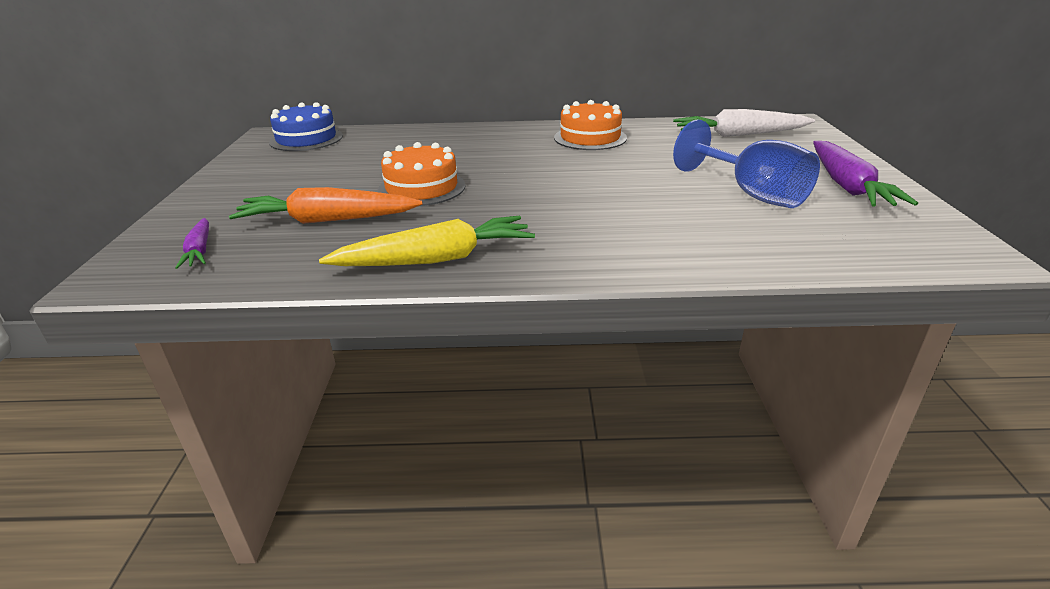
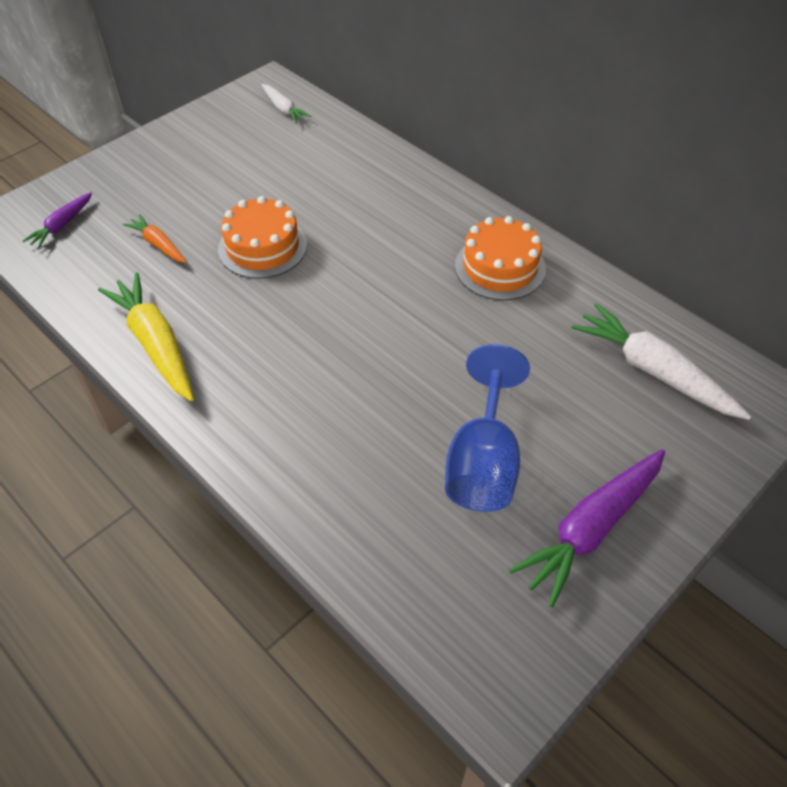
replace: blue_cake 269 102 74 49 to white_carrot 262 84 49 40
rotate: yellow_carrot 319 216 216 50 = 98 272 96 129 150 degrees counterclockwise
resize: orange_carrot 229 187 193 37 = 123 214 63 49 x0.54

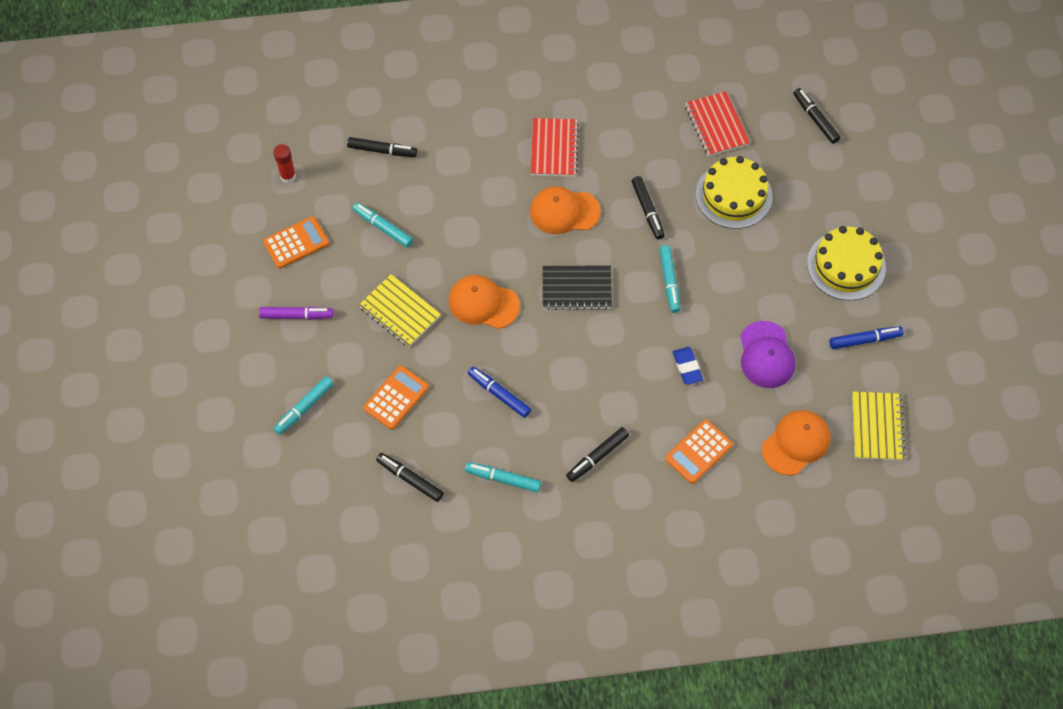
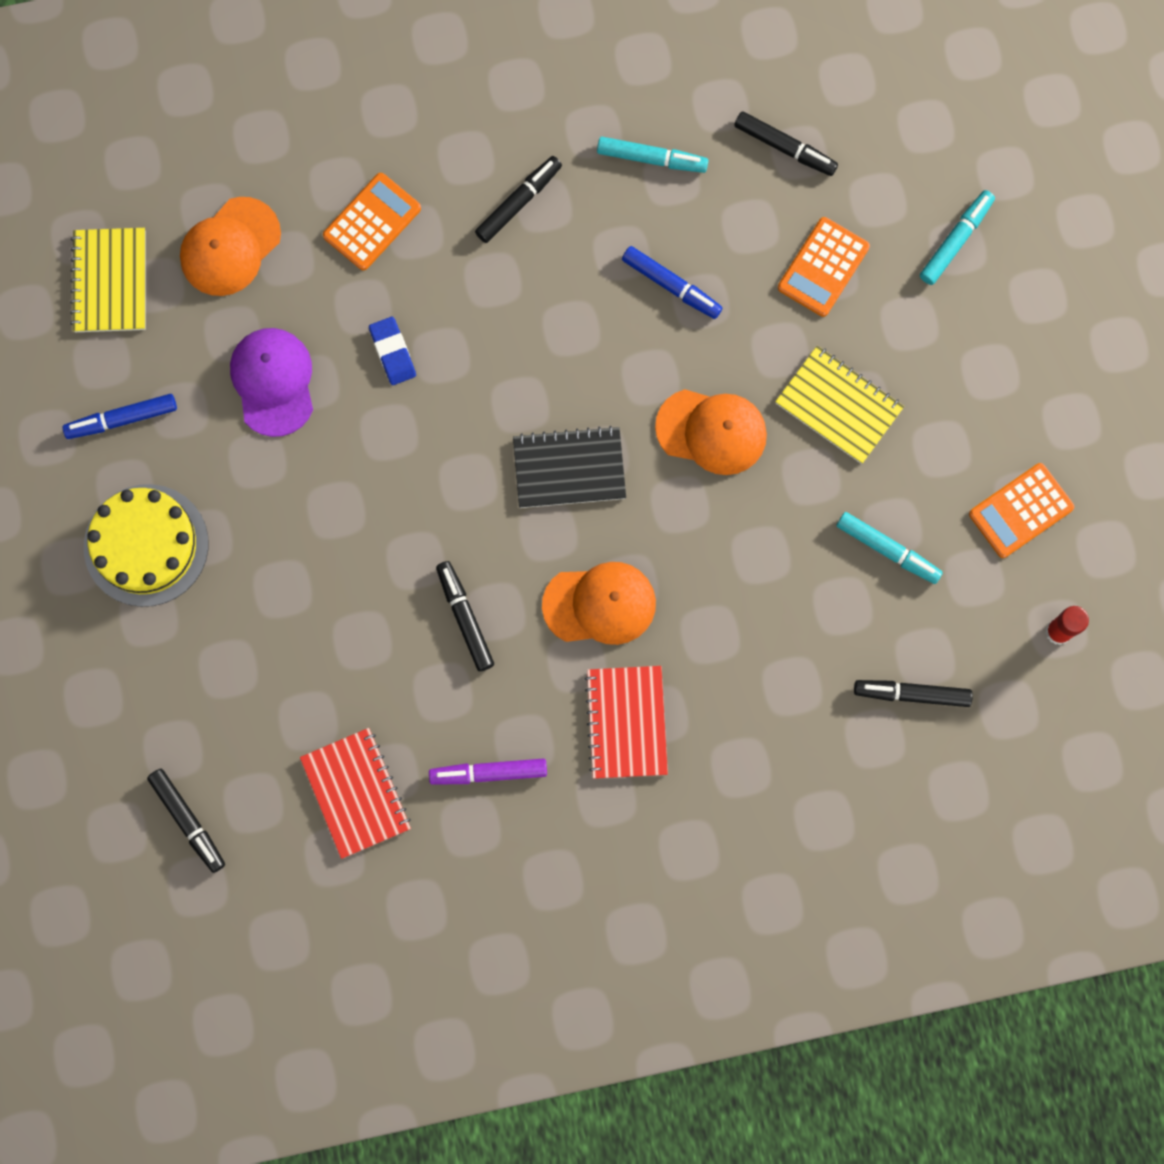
delete: yellow_cake 696 156 77 73; turquoise_marker 659 245 21 68
move: purple_marker 259 307 75 13 to 429 758 118 26

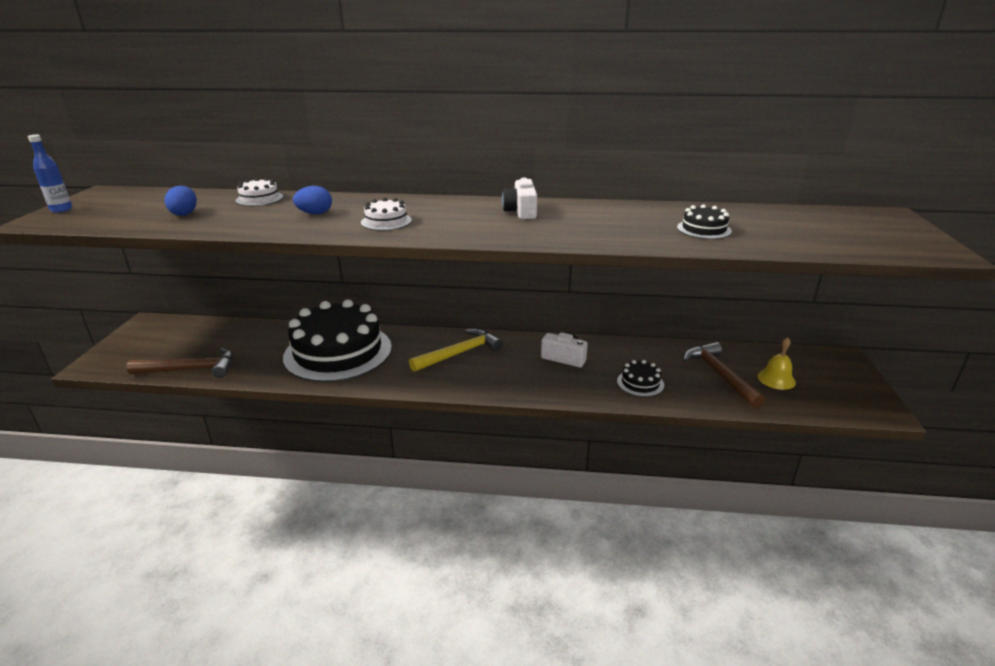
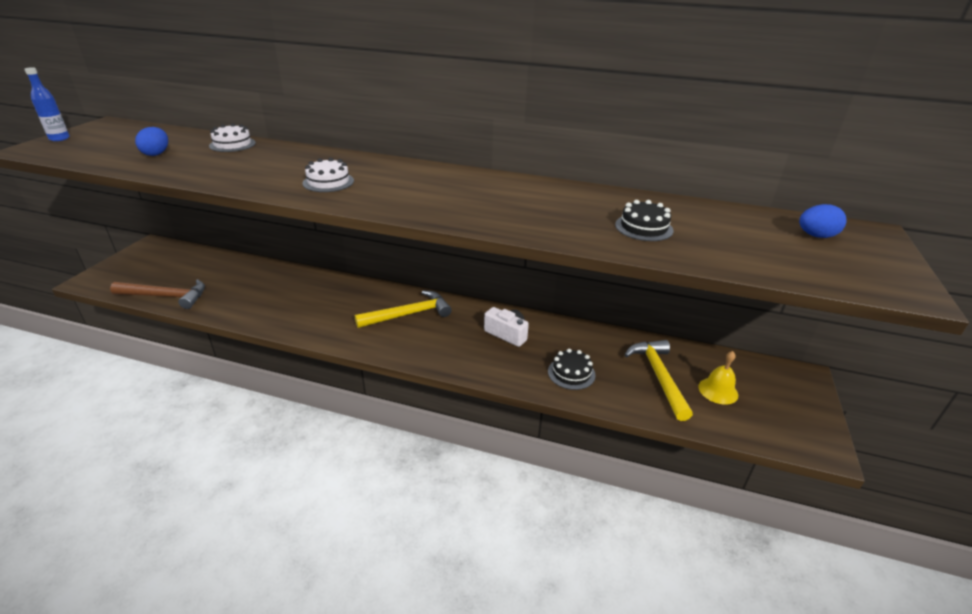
delete: white_camera 502 178 35 41; black_cake 283 299 109 83
move: blue_egg 293 186 39 28 to 799 204 48 34
recolor: brown_hammer 683 342 83 66 to yellow_hammer 625 340 68 81

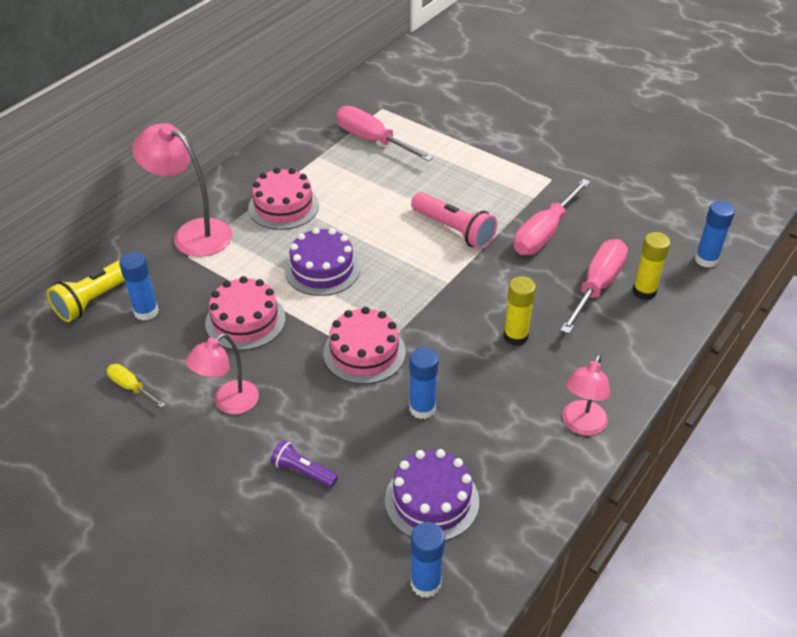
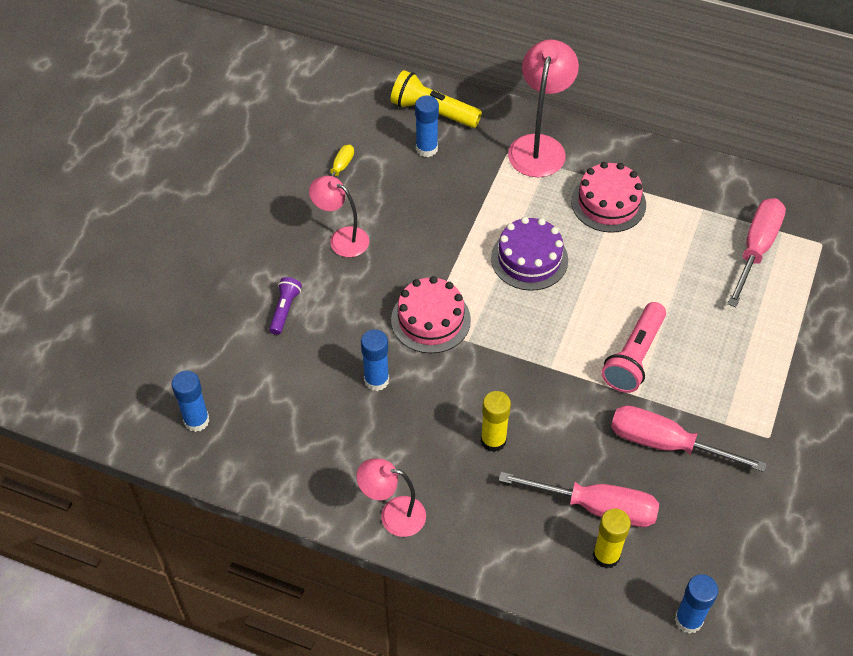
delete: pink_cake 205 276 81 74; purple_cake 385 449 94 92

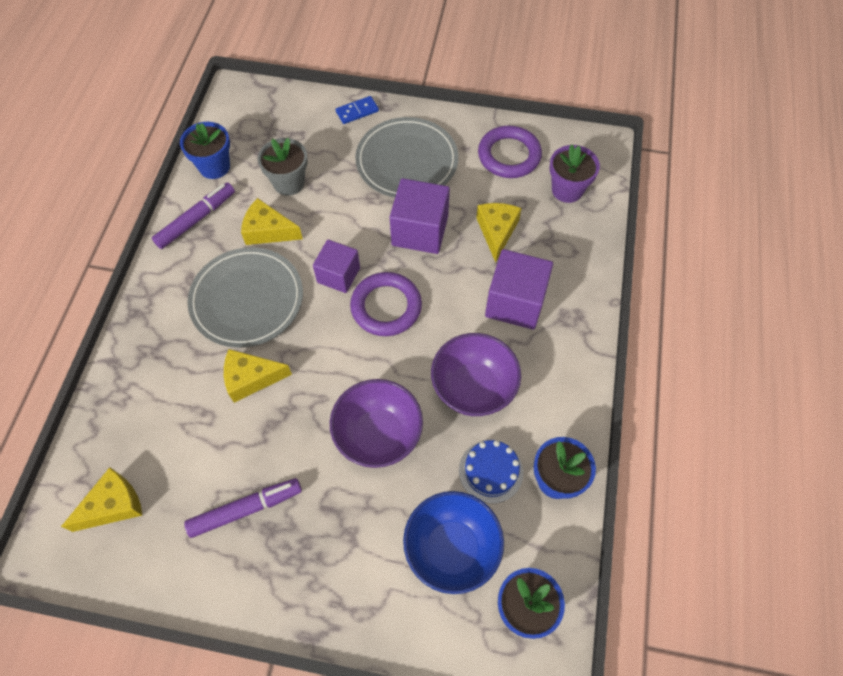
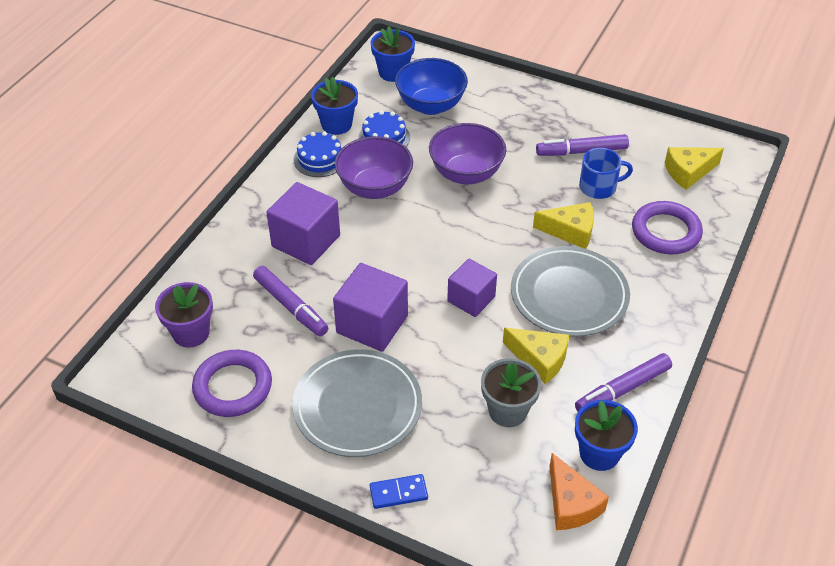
insert: blue_cake 293 131 49 46; blue_mug 579 148 54 51; orange_cheese 549 453 60 77
move: purple_ring 350 272 72 64 to 632 201 71 53
replace: yellow_cheese 476 203 46 60 to purple_marker 253 266 75 70

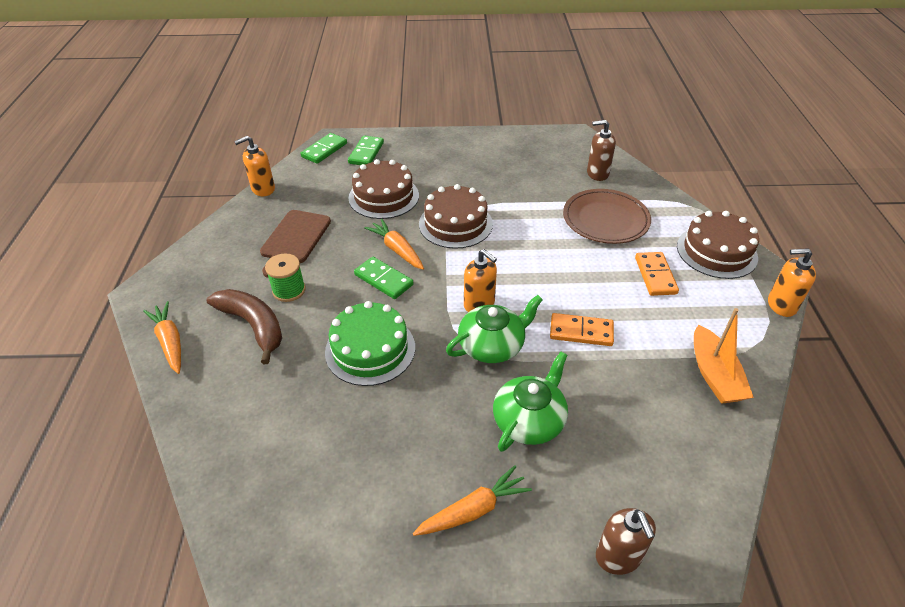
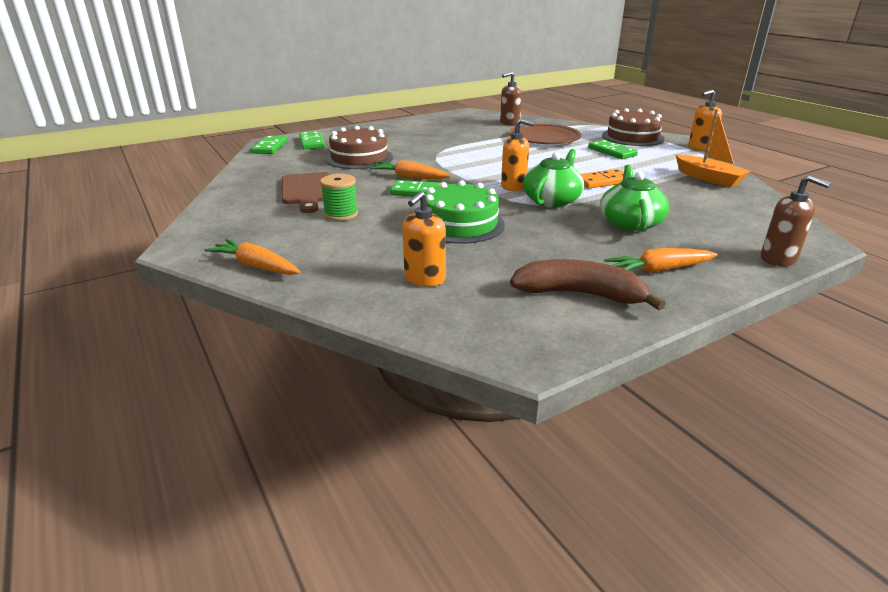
delete: brown_cake 419 184 74 65
move: orange_soap_dispenser 234 136 41 60 to 402 191 44 95; brown_banana 206 289 76 75 to 510 259 156 51
recolor: orange_domino 635 252 44 44 to green_domino 588 140 50 19
rotate: orange_carrot 413 465 119 71 = 604 248 114 25 135 degrees counterclockwise

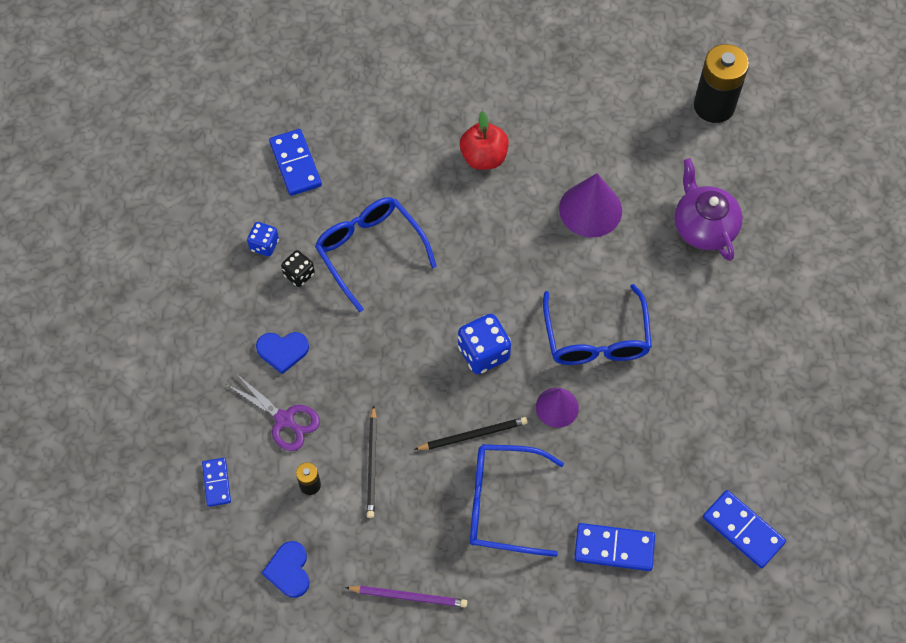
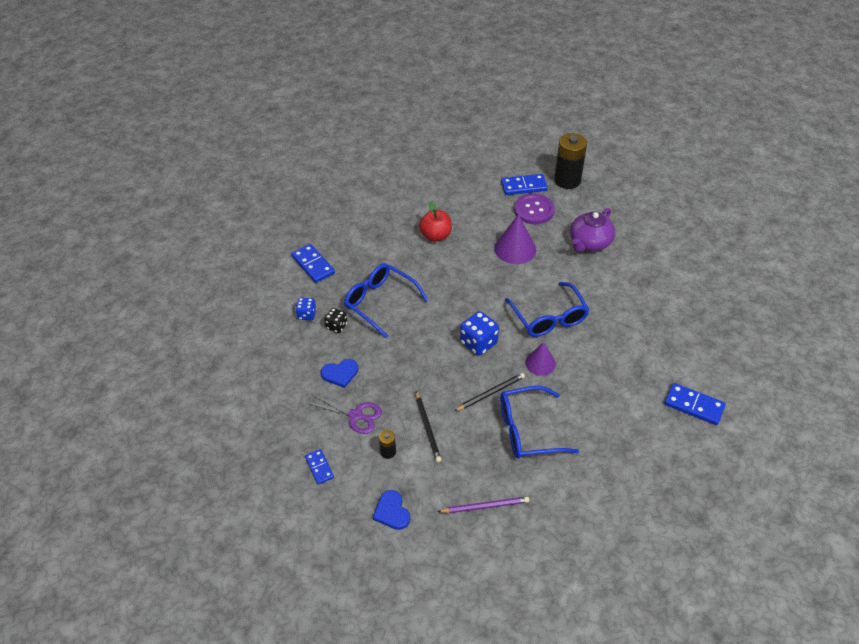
insert: purple_button 514 194 41 30
move: blue_domino 574 523 81 48 to 501 174 47 21
rotate: purple_teapot 674 158 69 103 = 570 208 45 44 105 degrees counterclockwise

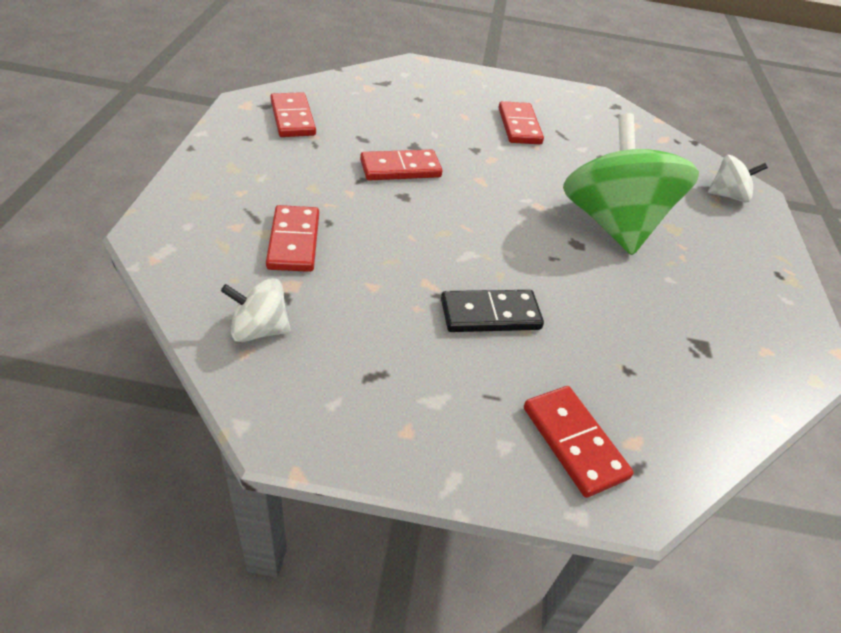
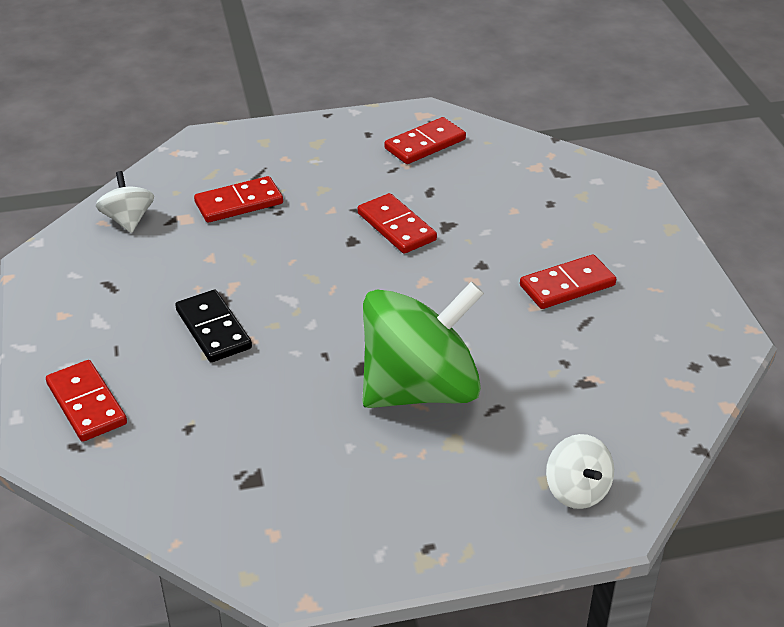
rotate: red_domino 524 386 110 112 = 46 360 81 82 75 degrees counterclockwise

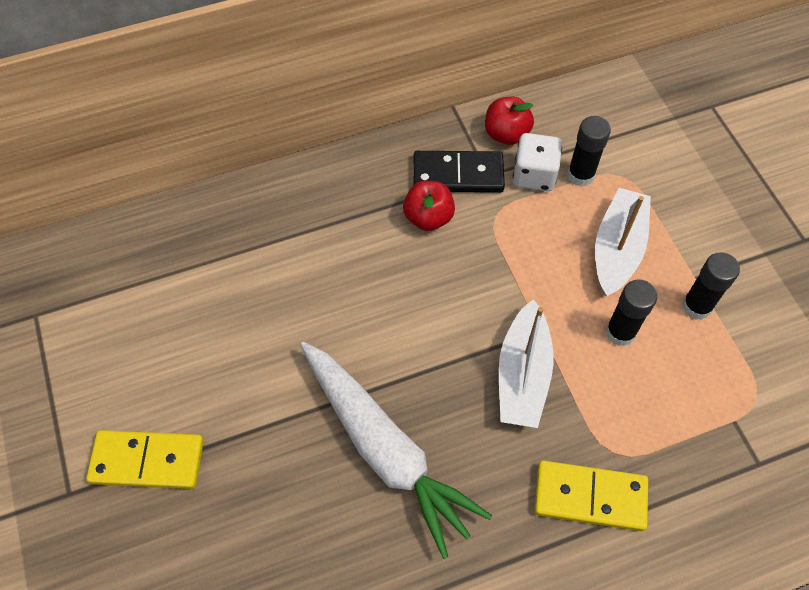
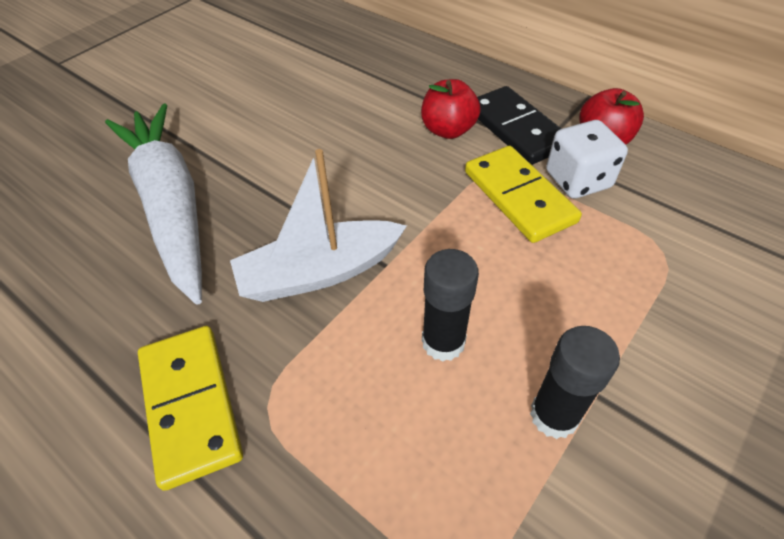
delete: black_glue_stick 567 116 44 71; white_boat 595 188 56 108
move: yellow_domino 86 430 118 59 to 465 146 117 97
rotate: white_carrot 300 342 192 217 = 105 104 97 201 135 degrees clockwise

